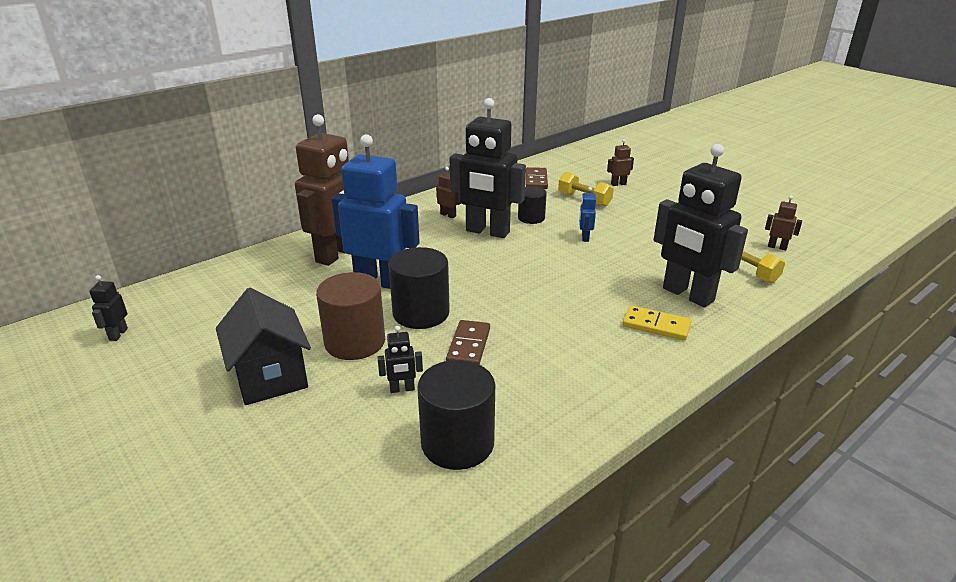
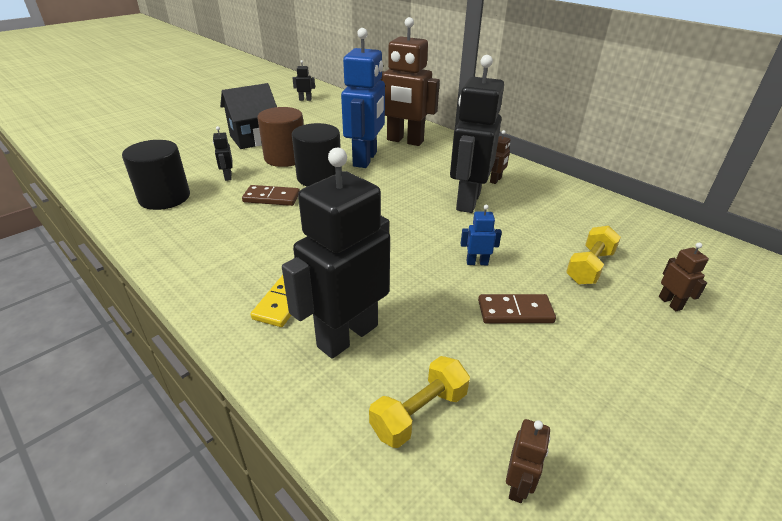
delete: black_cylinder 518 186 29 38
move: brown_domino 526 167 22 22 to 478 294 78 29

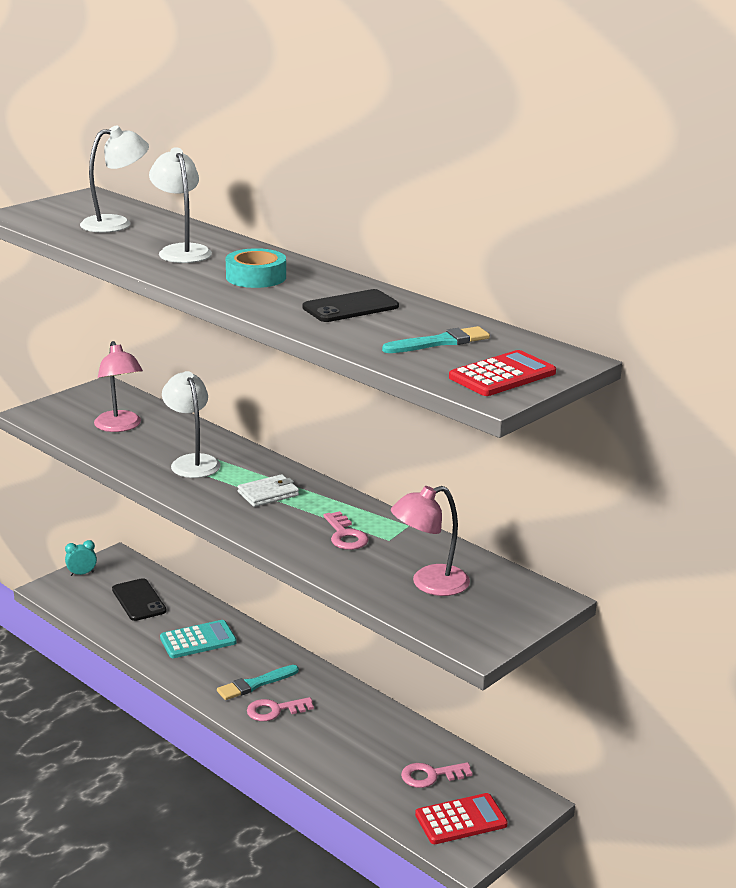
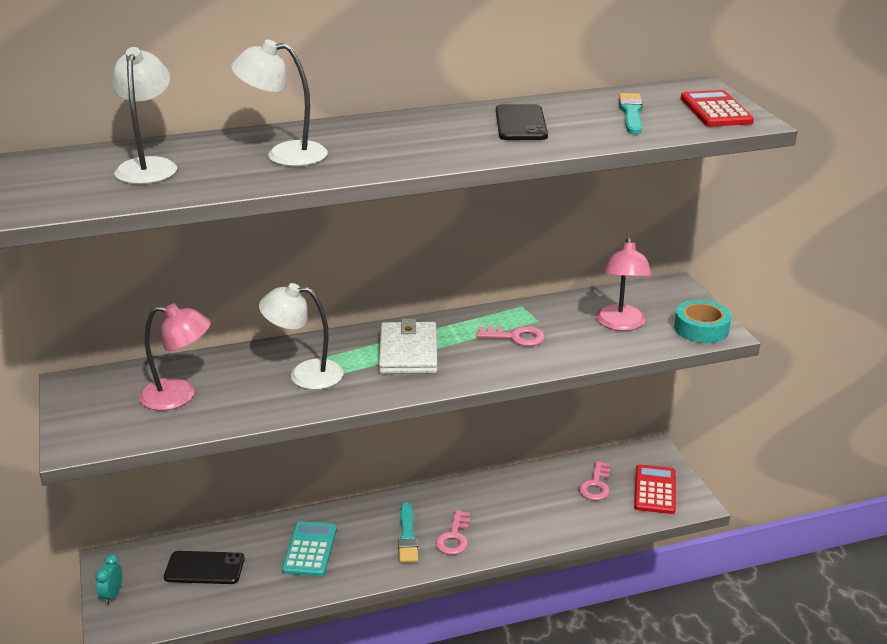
move: turquoise_tape 226 248 60 40 to 674 300 57 43
resize: white_wallet 238 474 61 33 = 379 319 58 55 x1.54

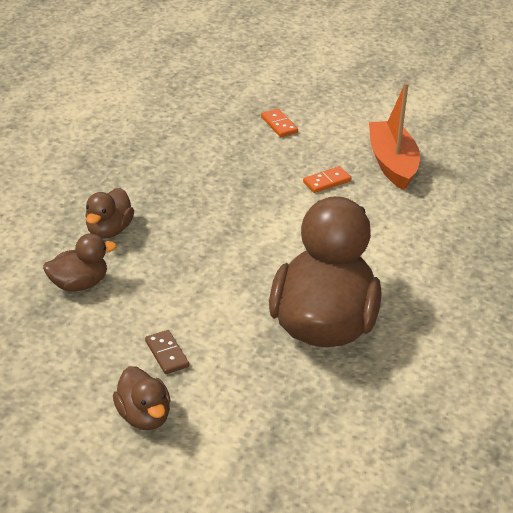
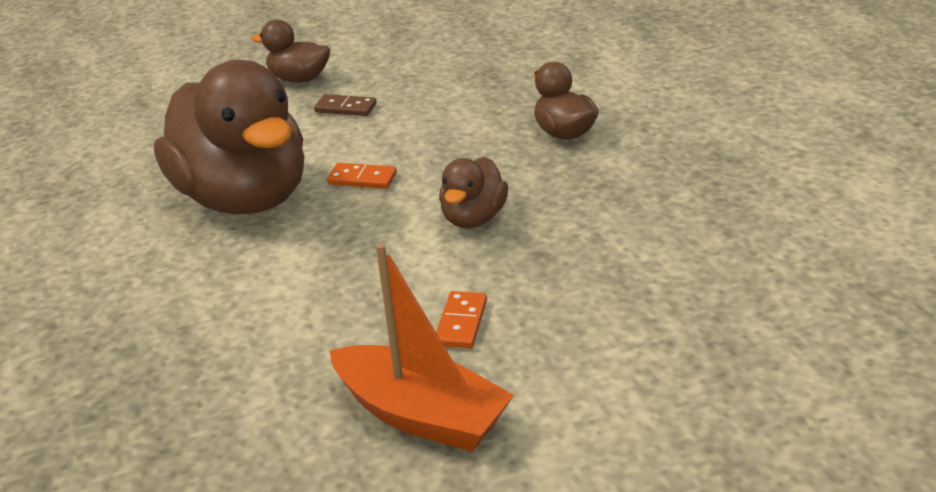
move: orange_domino 261 109 37 28 to 327 163 70 26; brown_duck 43 233 74 59 to 439 157 69 71

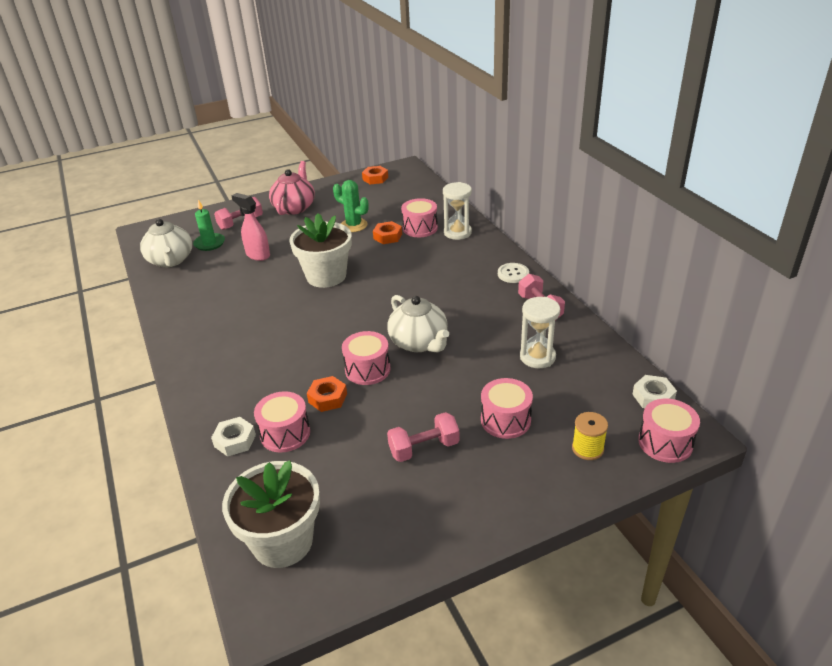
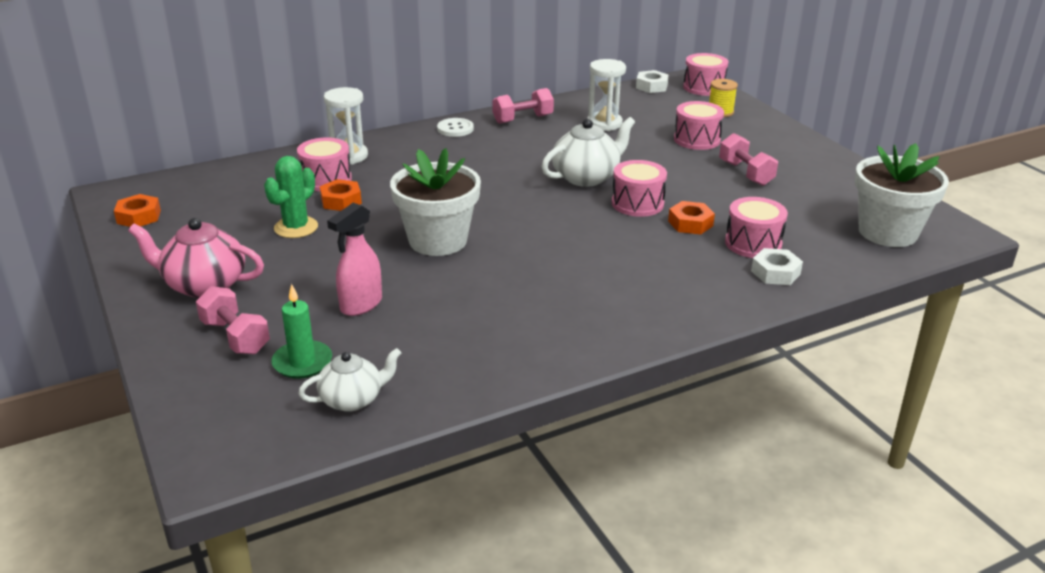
resize: white_teapot 140 219 52 48 = 298 348 103 64 x0.66

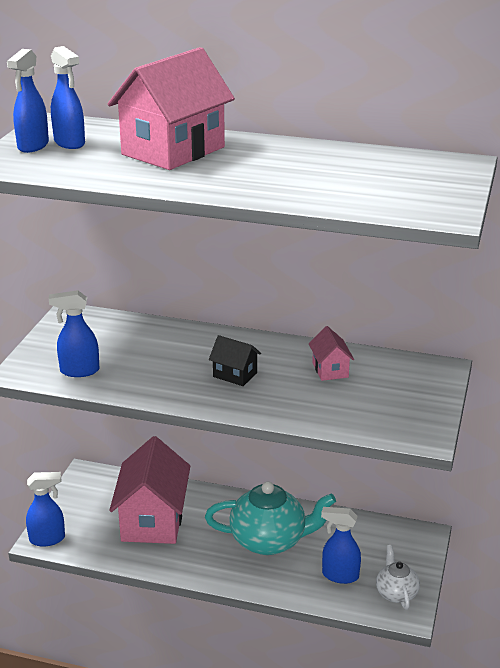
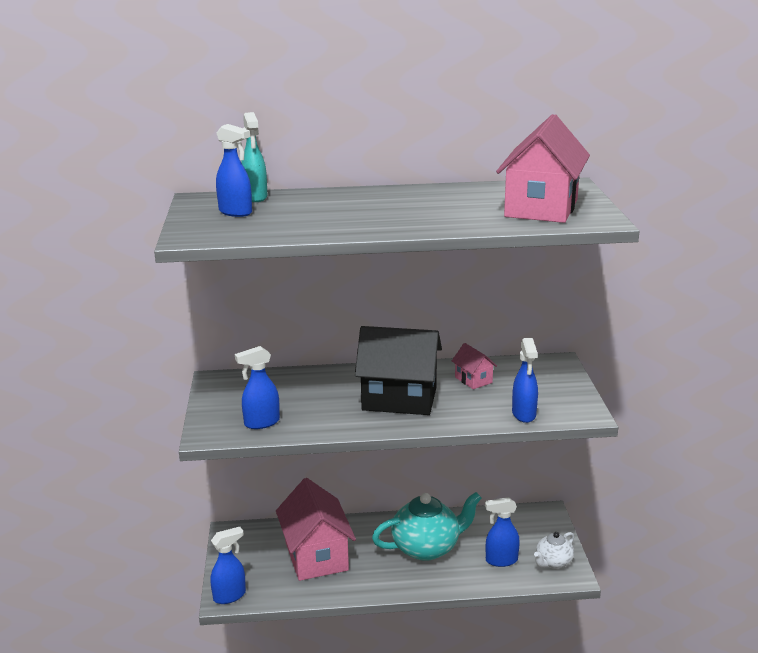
insert: turquoise_spray_bottle 241 112 26 90
move: pink_house 108 47 127 123 to 496 114 94 109; blue_spray_bottle 7 49 42 104 to 512 338 26 85
rotate: white_teapot 376 545 44 65 = 534 532 40 37 105 degrees counterclockwise
resize: black_house 209 335 52 51 = 355 326 87 89 x2.17

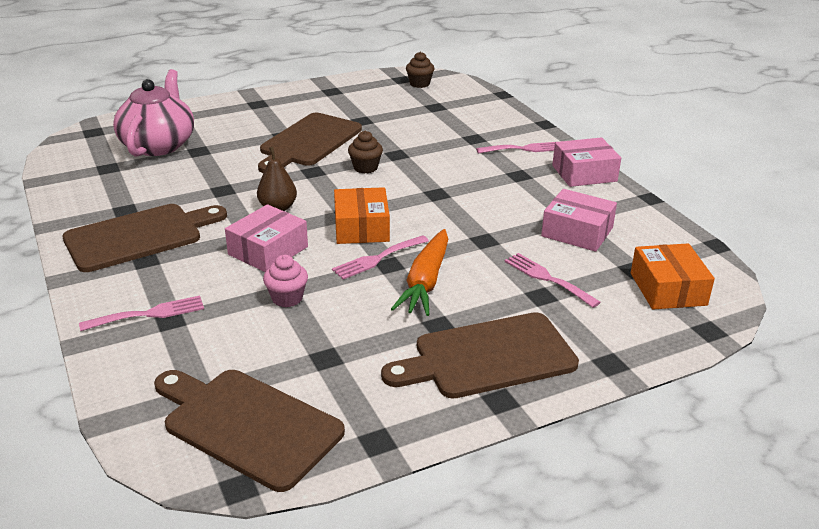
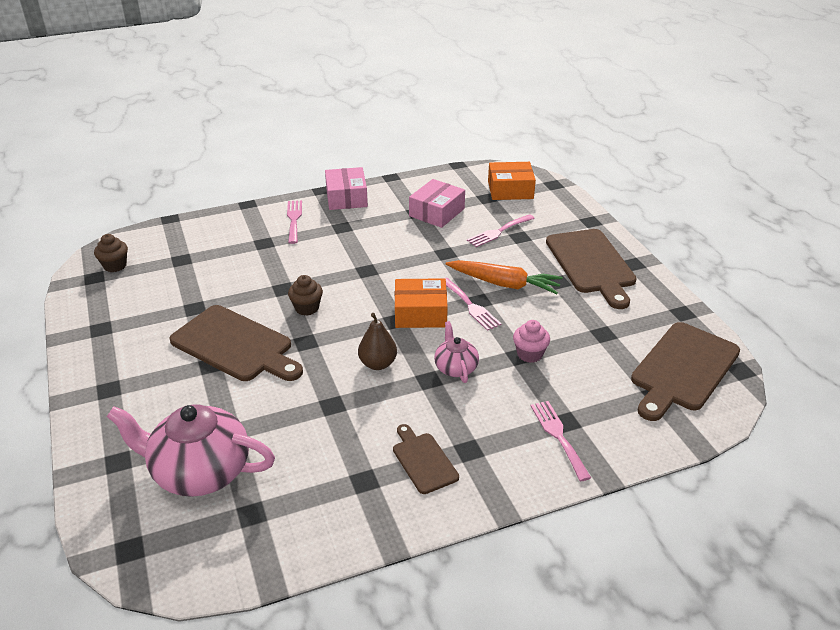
replace: pink_box 225 204 83 68 to pink_teapot 434 321 45 62
resize: brown_cutting_board 62 204 165 68 = 393 424 66 70 x0.54

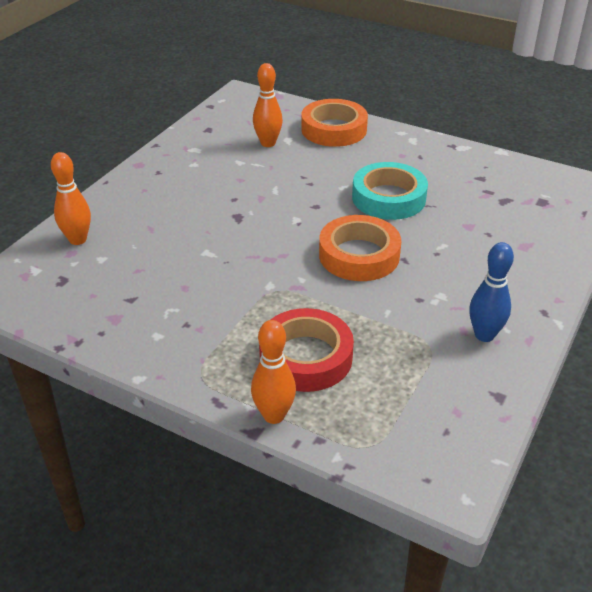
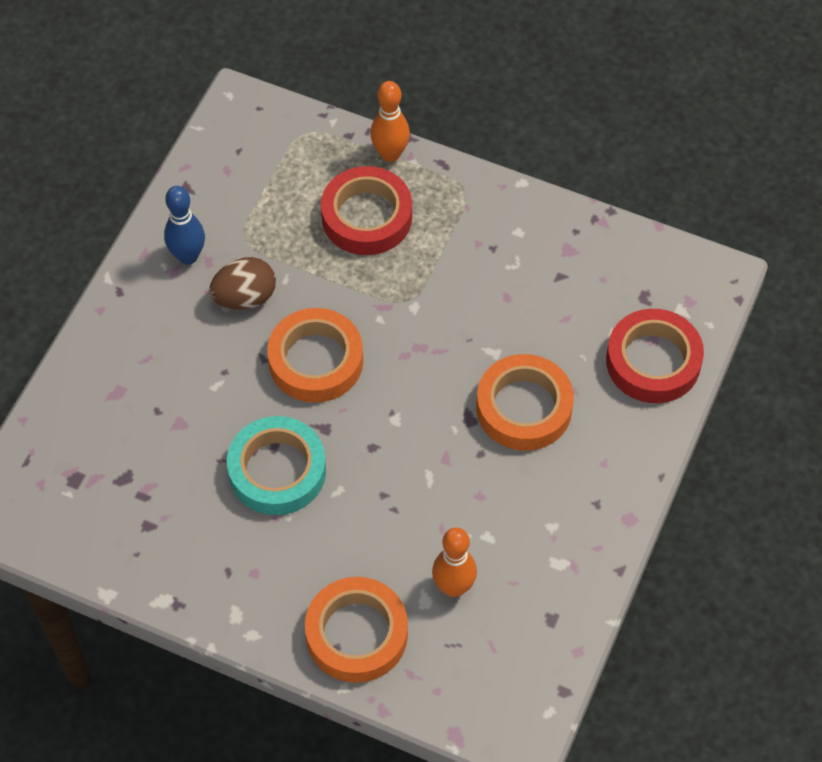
insert: brown_egg 209 257 67 53; orange_tape 477 354 97 97
replace: orange_bowling_pin 51 152 40 93 to red_tape 606 309 98 94

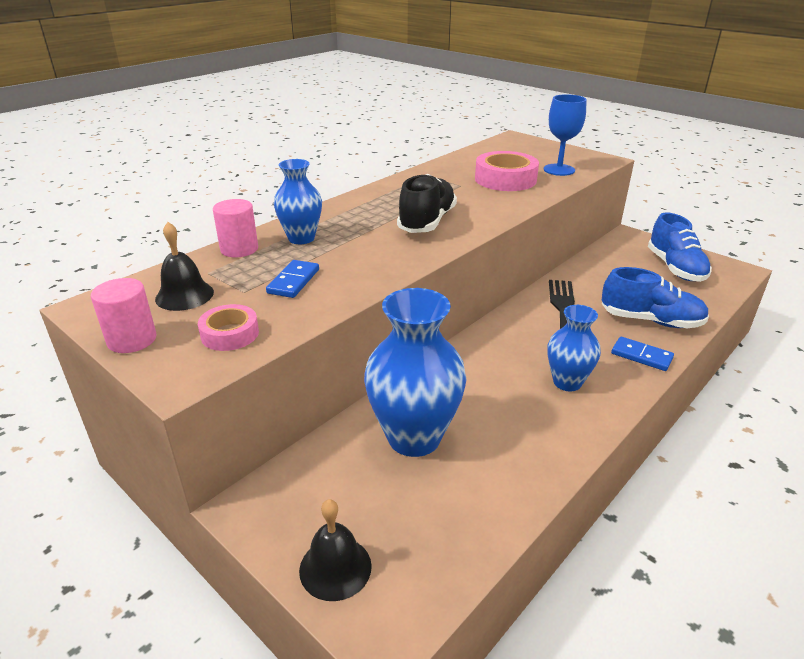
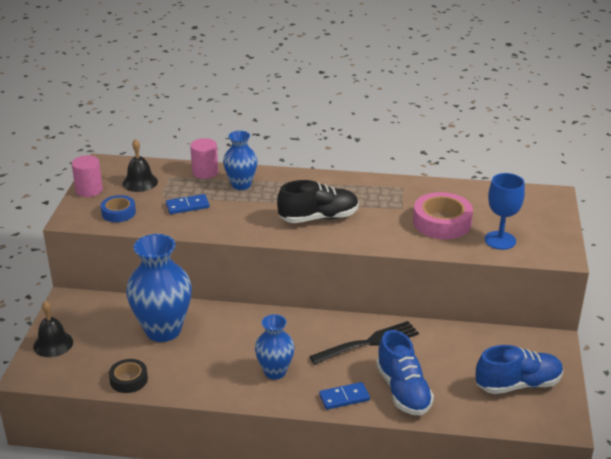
insert: black_tape 109 359 39 34
recolor: pink_tape 198 304 61 47 to blue_tape 101 195 35 27
rotate: blue_shoe 648 212 64 70 = 476 345 87 49 150 degrees counterclockwise; blue_domino 611 336 63 35 = 319 382 51 28 75 degrees clockwise

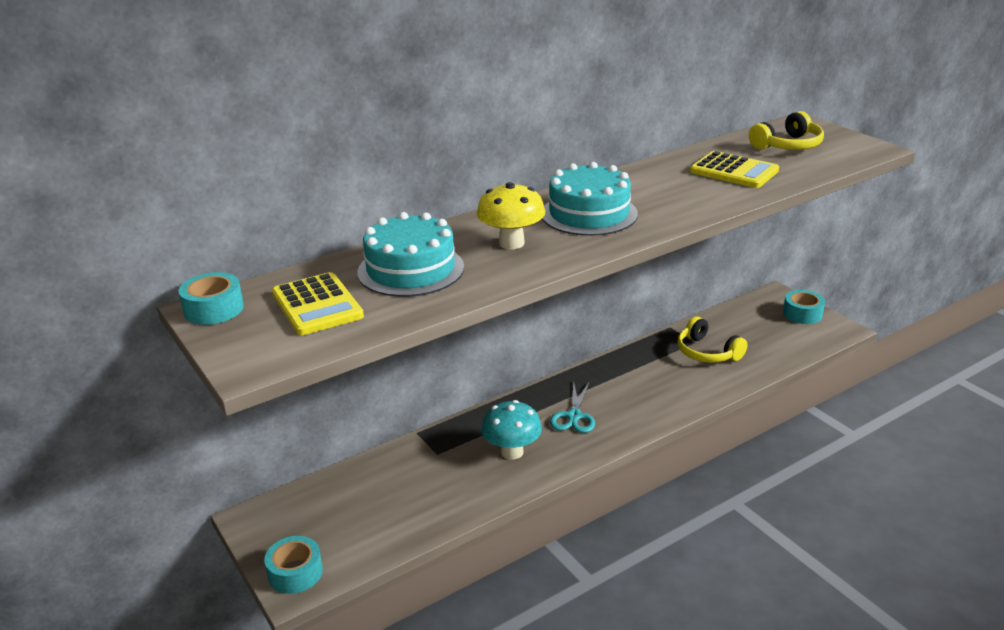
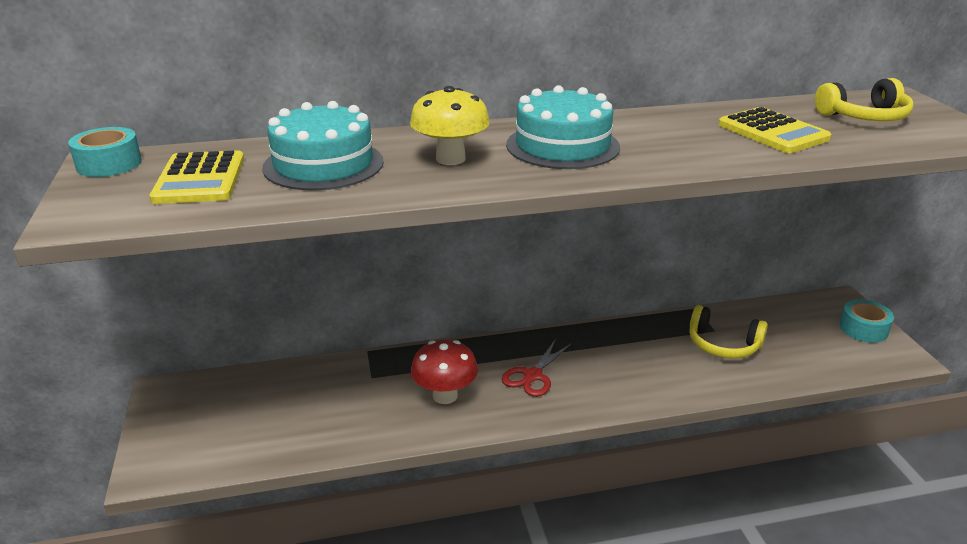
delete: turquoise_tape 264 536 59 58
recolor: turquoise_scissors 550 381 45 52 to red_scissors 502 339 70 58; turquoise_mushroom 481 400 61 60 to red_mushroom 411 340 67 64
rotate: yellow_headphones 678 316 69 47 = 689 305 79 54 45 degrees counterclockwise

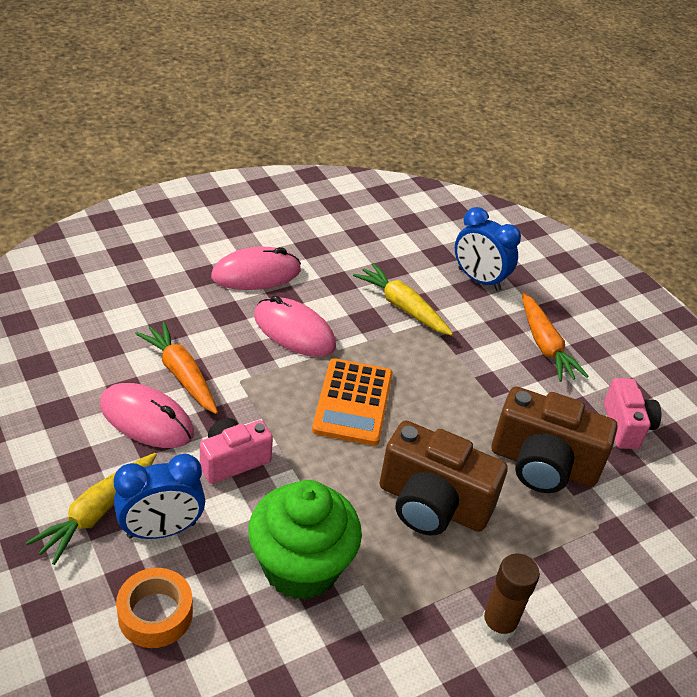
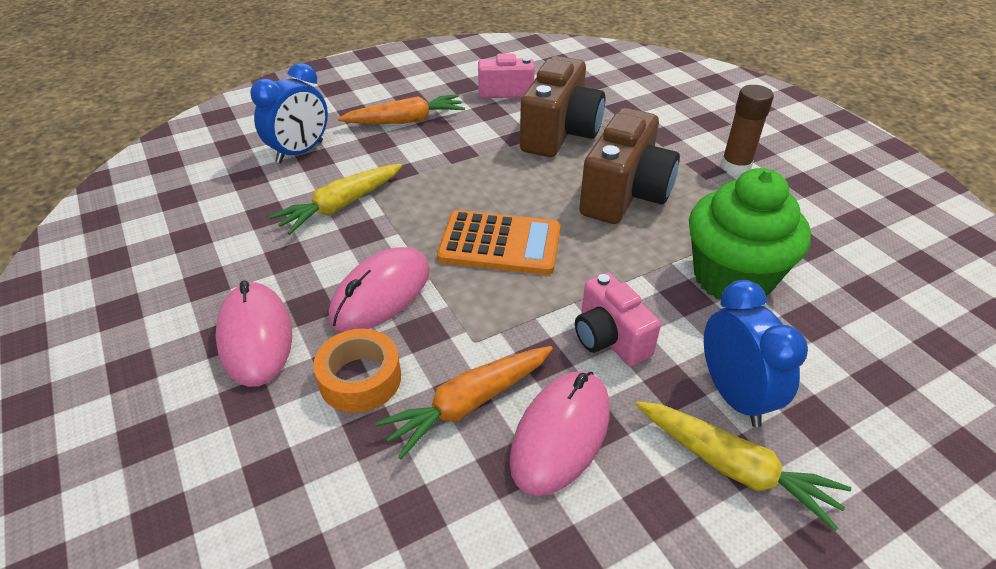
move: orange_tape 116 568 77 80 to 313 329 88 84

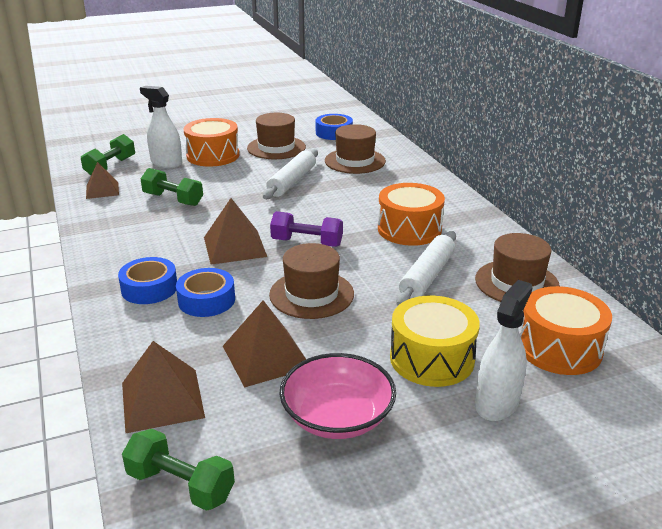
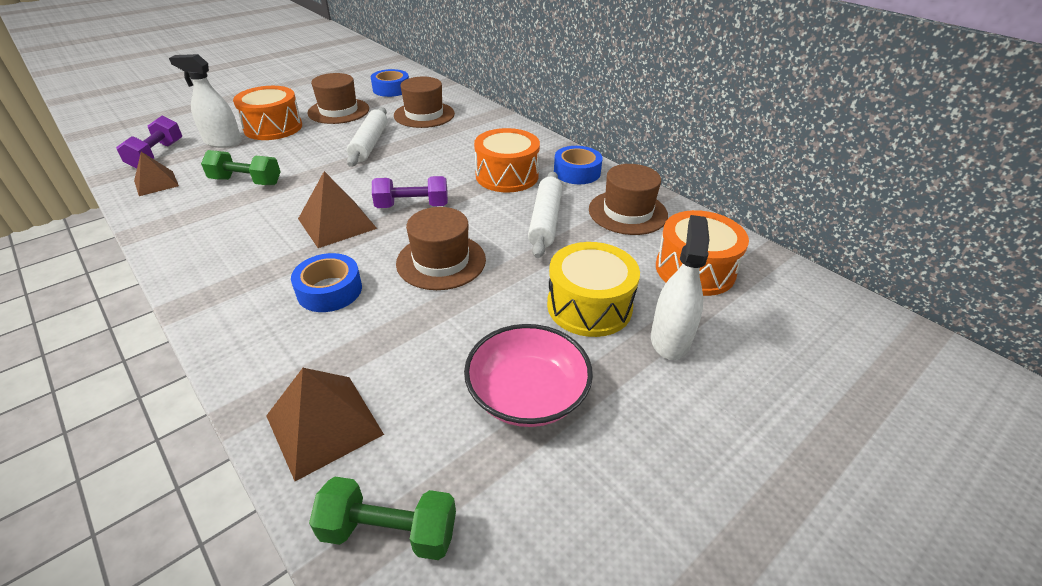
delete: brown_pyramid 223 300 83 88
move: blue_tape 118 257 59 47 to 554 146 48 38
recolor: green_dumbbell 81 134 54 41 to purple_dumbbell 116 116 66 52

